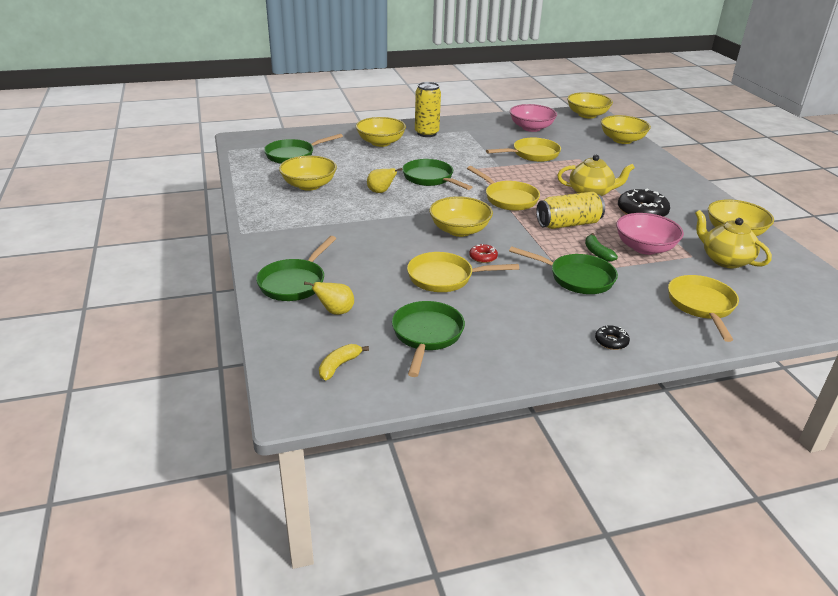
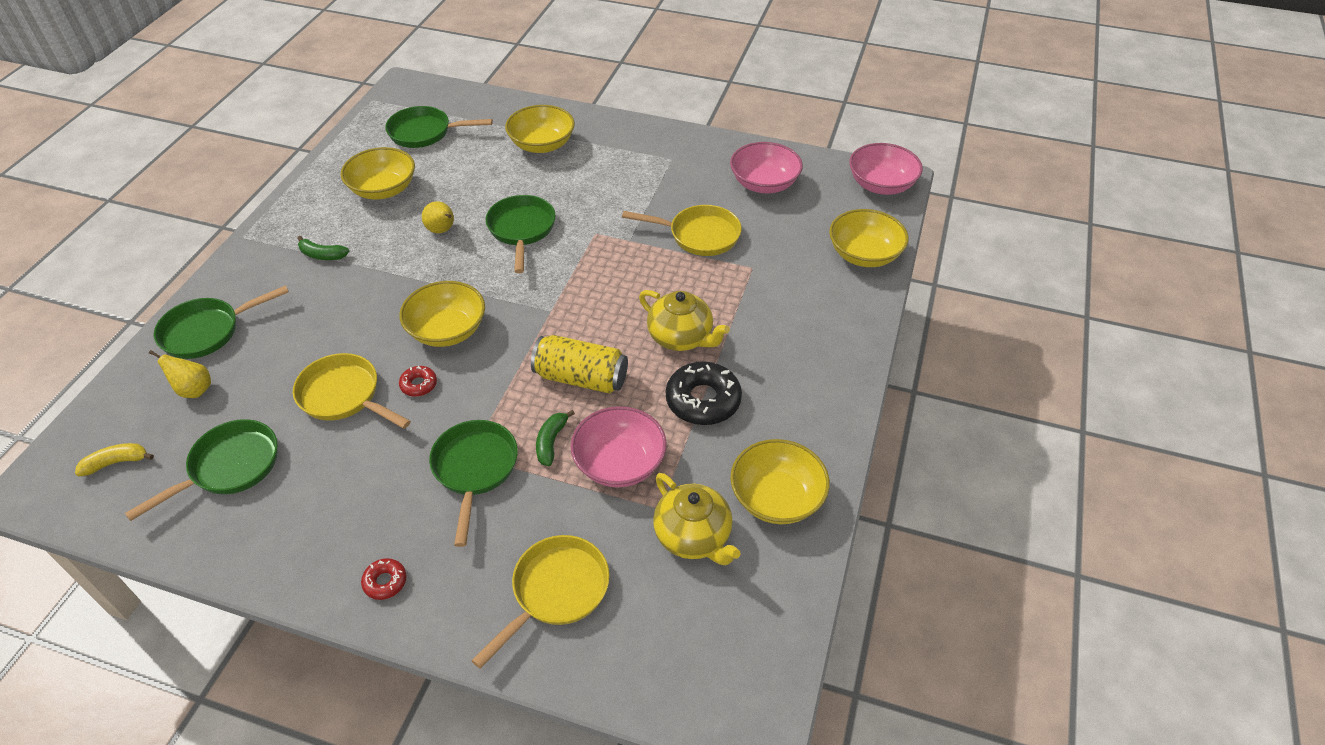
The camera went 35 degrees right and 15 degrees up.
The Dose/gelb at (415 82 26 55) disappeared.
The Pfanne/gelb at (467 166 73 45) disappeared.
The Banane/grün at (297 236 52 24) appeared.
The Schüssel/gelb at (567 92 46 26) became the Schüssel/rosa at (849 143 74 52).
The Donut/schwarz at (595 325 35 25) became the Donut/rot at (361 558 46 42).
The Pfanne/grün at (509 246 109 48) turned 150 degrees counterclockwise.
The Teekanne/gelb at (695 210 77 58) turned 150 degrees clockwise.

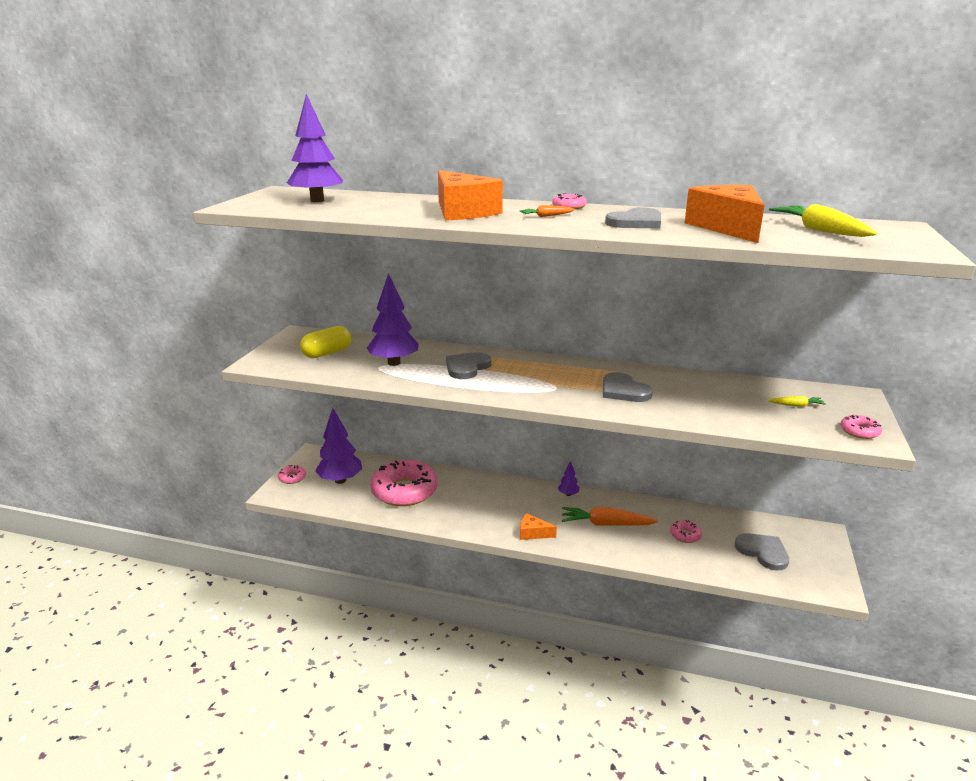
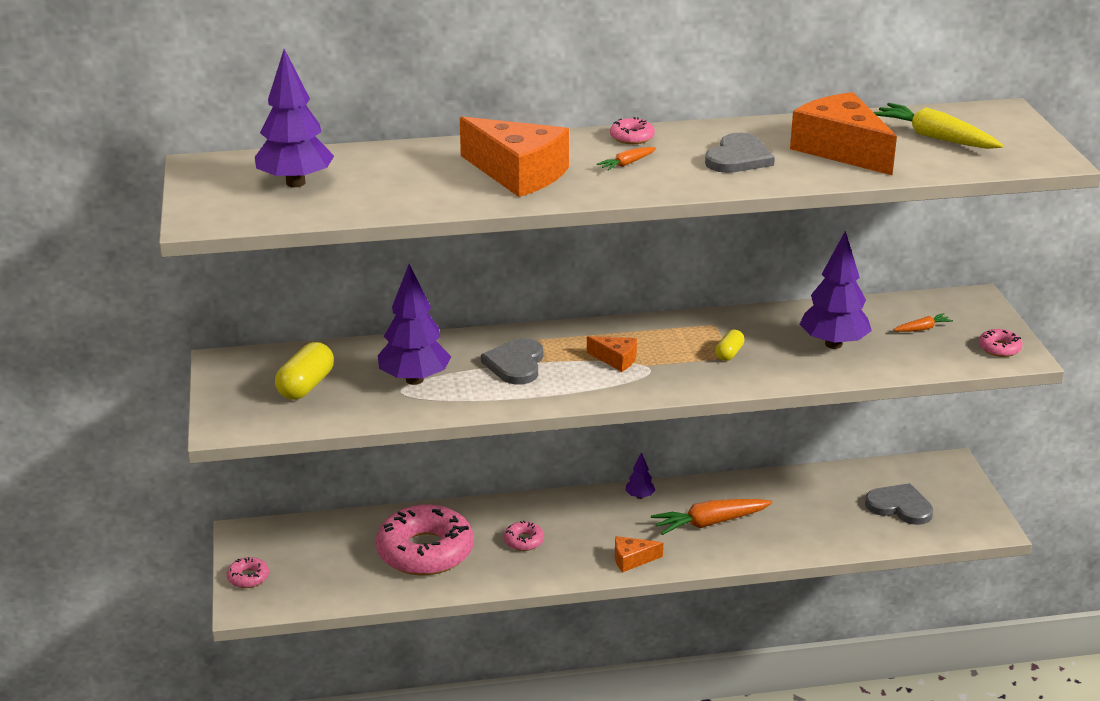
The camera went 25 degrees left and 5 degrees up.
The Käse/orange at (587 336 50 36) appeared.
The Baum/lila moved from (315 408 47 76) to (800 231 72 118).
The Donut/rosa moved from (670 520 32 23) to (504 521 40 30).
The Herz/grau at (603 372 50 30) was replaced by the Kapsel/gelb at (715 330 29 31).
The Karotte/gelb at (768 396 58 11) became the Karotte/orange at (893 313 60 19).

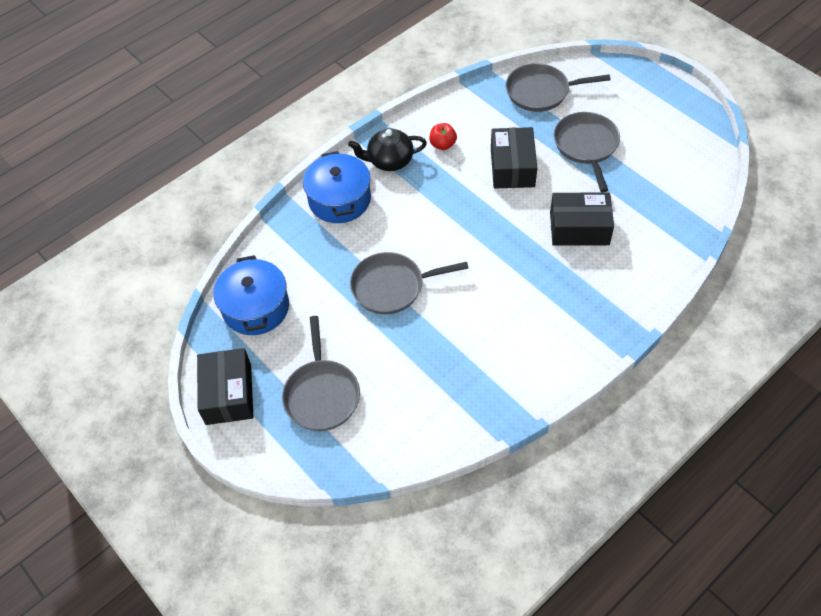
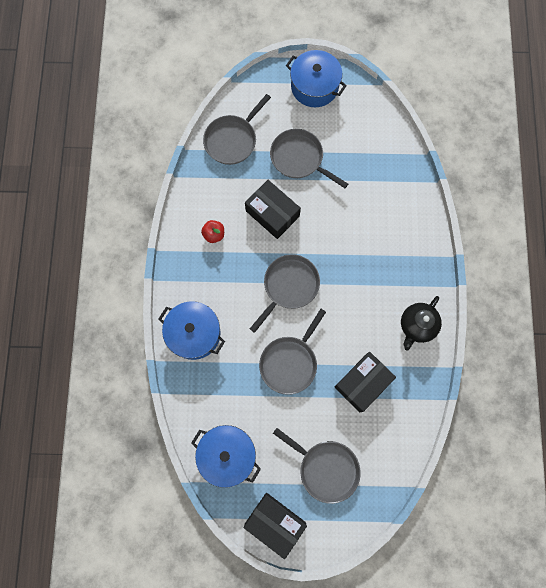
The camera went 50 degrees left and 20 degrees up.
The Pfanne/grau at (250 254 70 79) appeared.
The Kochtopf/blau at (286 50 61 57) appeared.
The Teekanne/schwarz moved from (348 128 79 43) to (401 296 41 54).
The Schachtel/schwarz moved from (550 192 64 54) to (335 352 61 60).

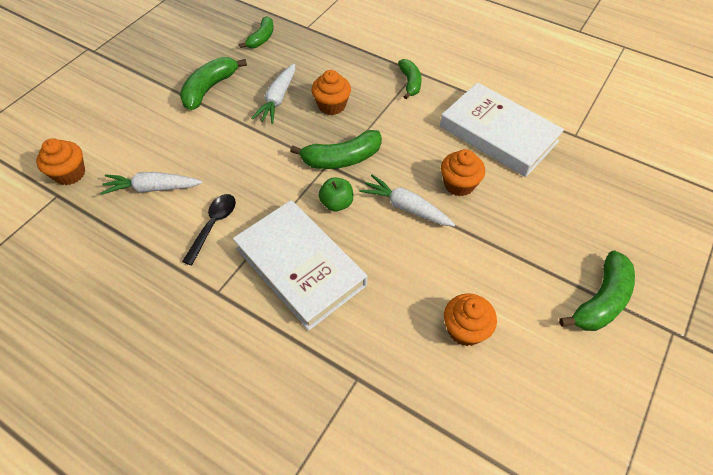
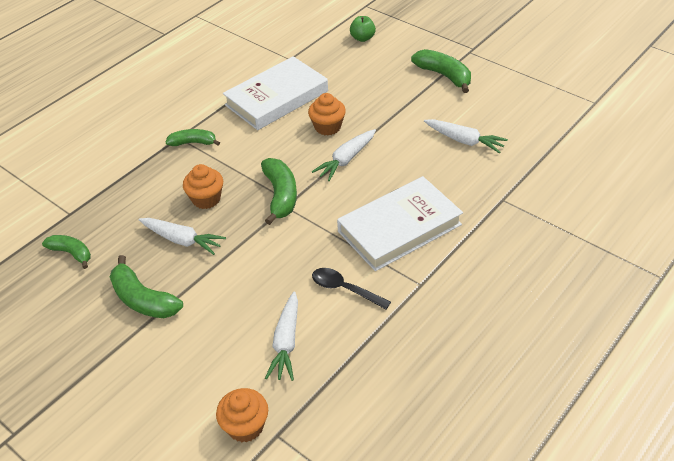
The camera went 80 degrees left and 10 degrees down.
The Apfel/grün moved from (318 177 35 35) to (350 16 26 26).
The Muffin/orange at (444 293 53 53) was replaced by the Karotte/weiß at (424 119 84 34).

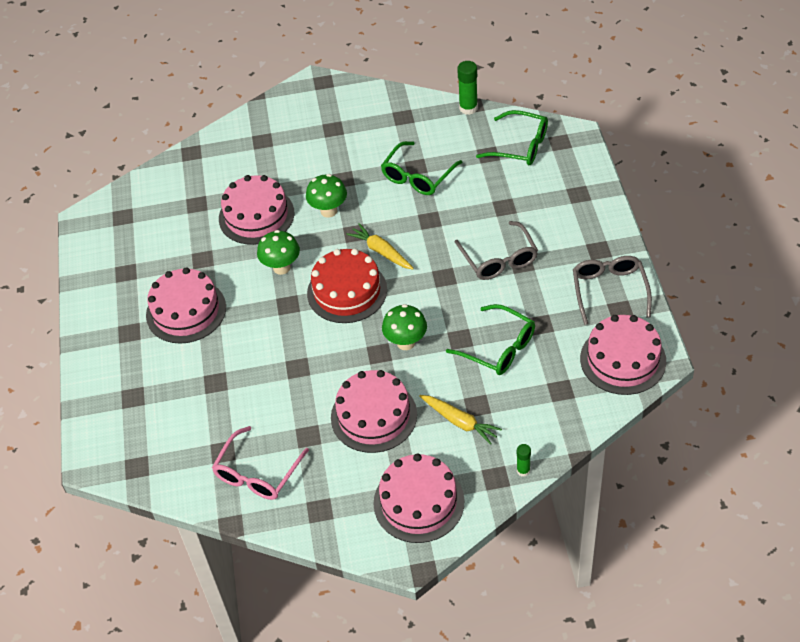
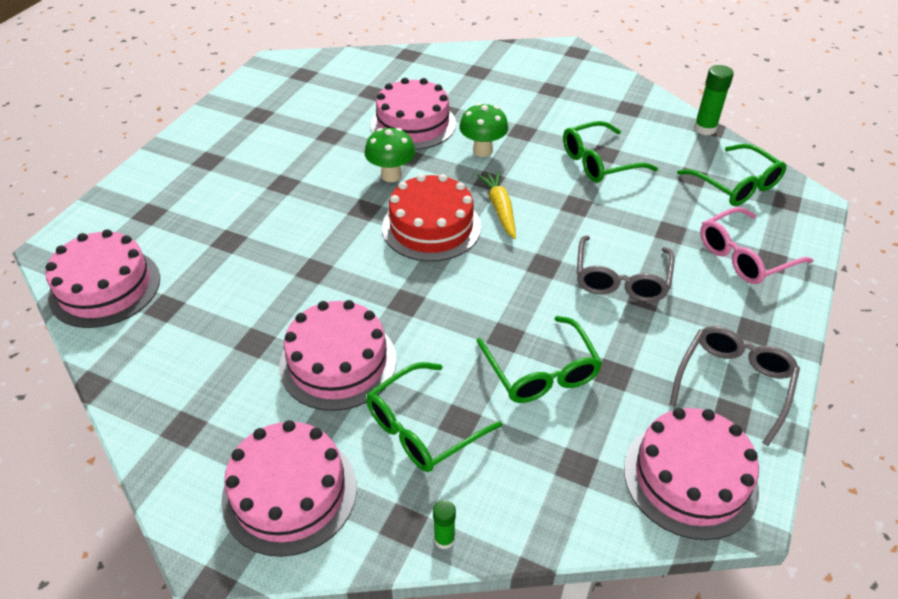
The camera went 30 degrees right and 5 degrees down.
The Pilz/grün at (382 304 45 46) disappeared.
The Kuchen/rosa moved from (146 267 80 77) to (45 229 115 99).
The Brille/rosa moved from (212 426 97 74) to (700 207 113 77).
The Karotte/gelb at (420 395 82 50) was replaced by the Brille/grün at (366 362 136 110).

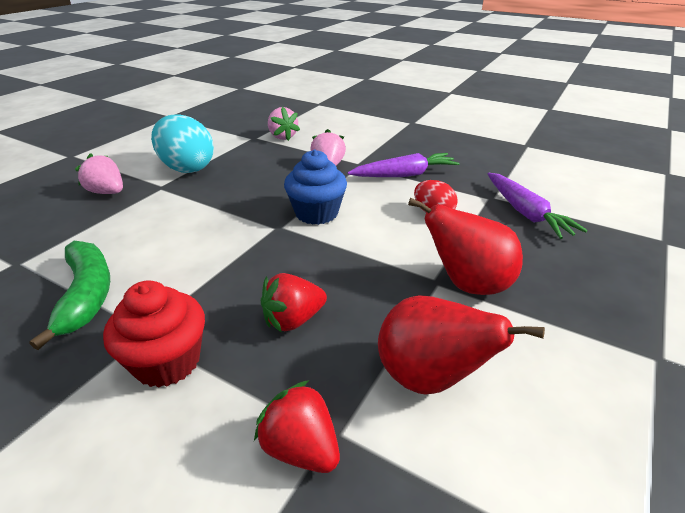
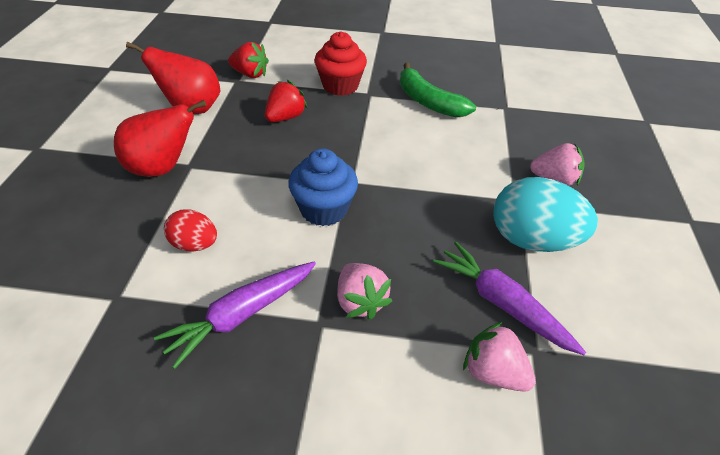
The camera went 155 degrees right and 10 degrees up.
The Karotte/lila moved from (487 173 101 66) to (433 242 153 113).

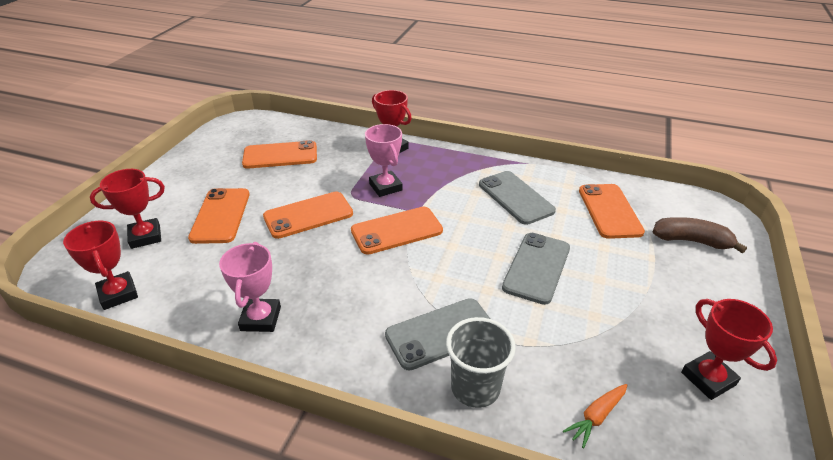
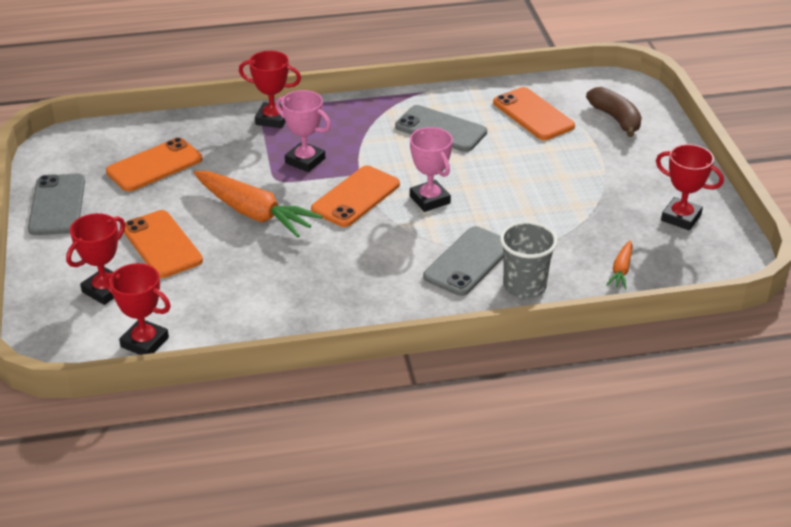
The camera went 30 degrees left and 0 degrees up.
The Pokal/rosa moved from (219 242 62 90) to (410 127 43 85).
The Handy/grau moved from (502 233 68 72) to (28 174 57 61).
The Handy/orange at (263 192 90 47) was replaced by the Karotte/orange at (194 171 129 67).
The Banane/braun at (653 217 94 37) turned 75 degrees clockwise.

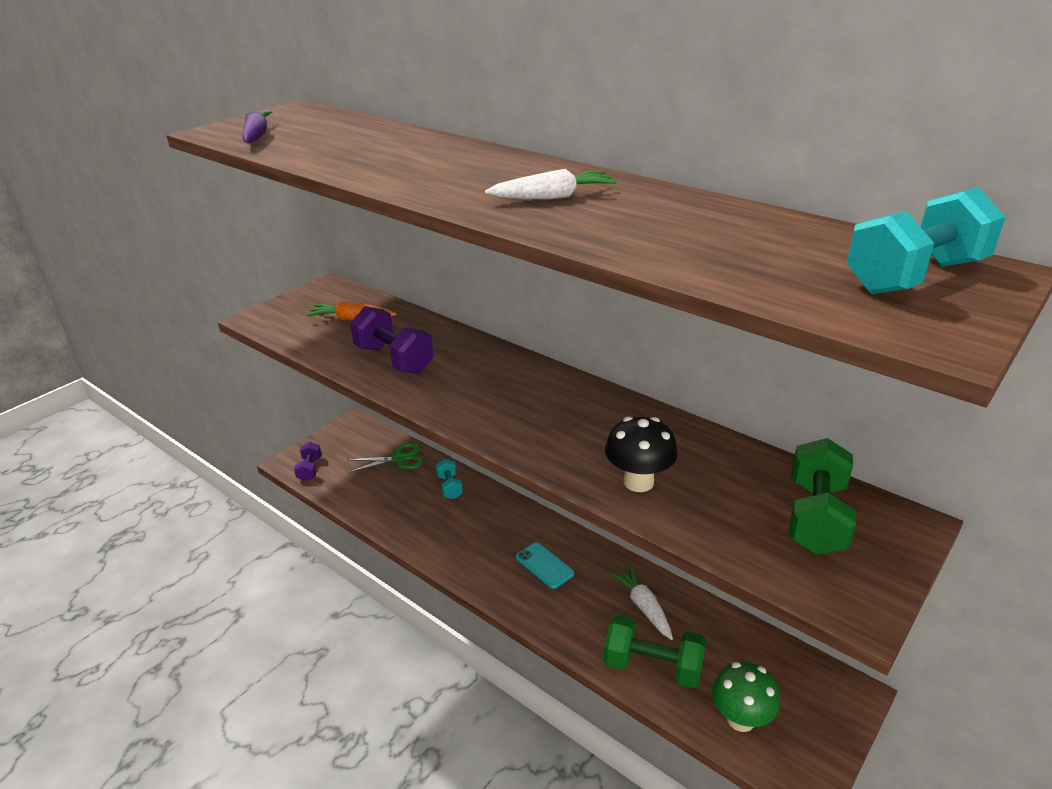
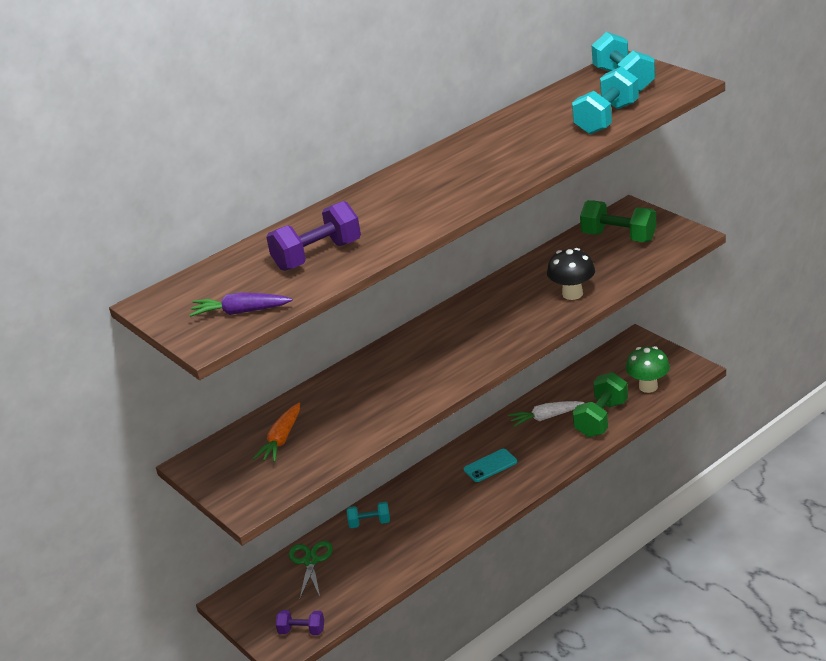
The camera went 75 degrees left and 0 degrees up.
The Karotte/weiß at (485 169 132 30) disappeared.
The Hantel/türkis at (572 66 67 68) appeared.
The Hantel/lila moved from (350 306 84 68) to (266 201 95 70).

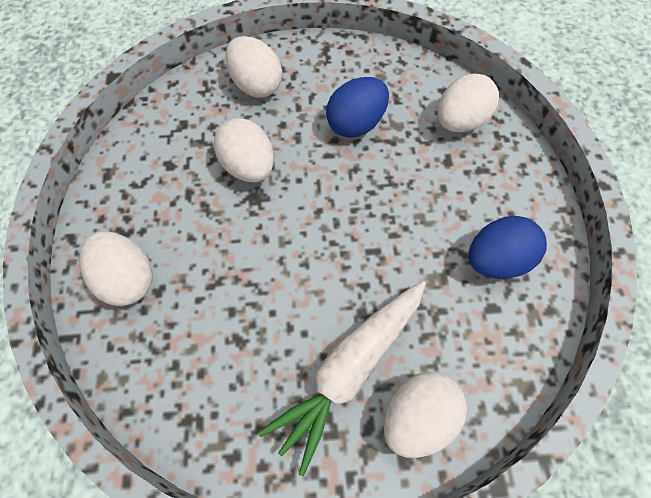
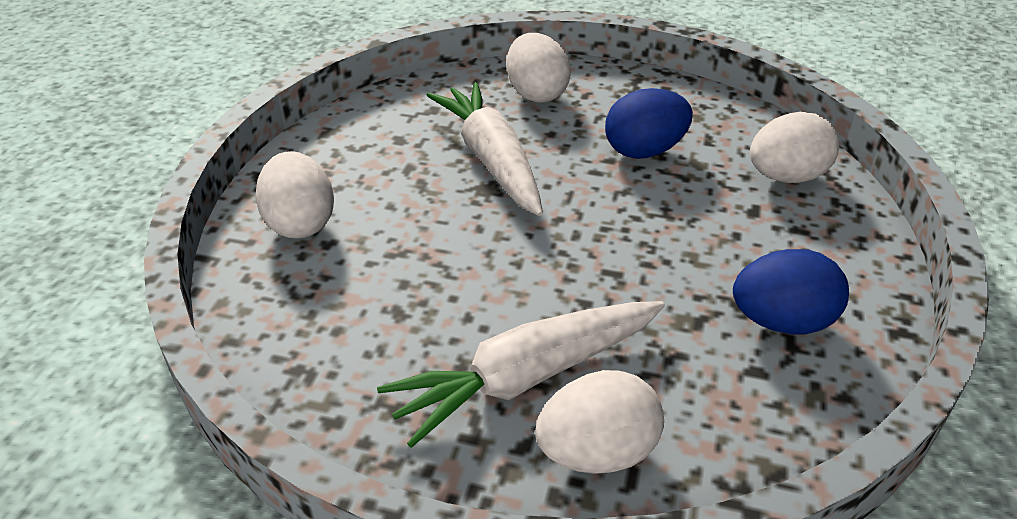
The camera went 20 degrees right and 25 degrees down.
The Ei/weiß at (214 118 60 64) was replaced by the Karotte/weiß at (427 82 116 134).

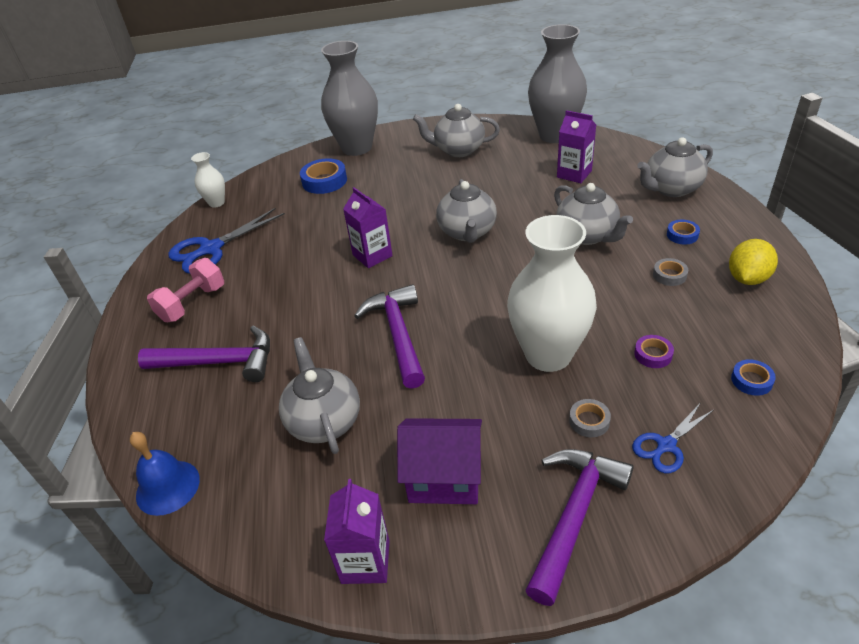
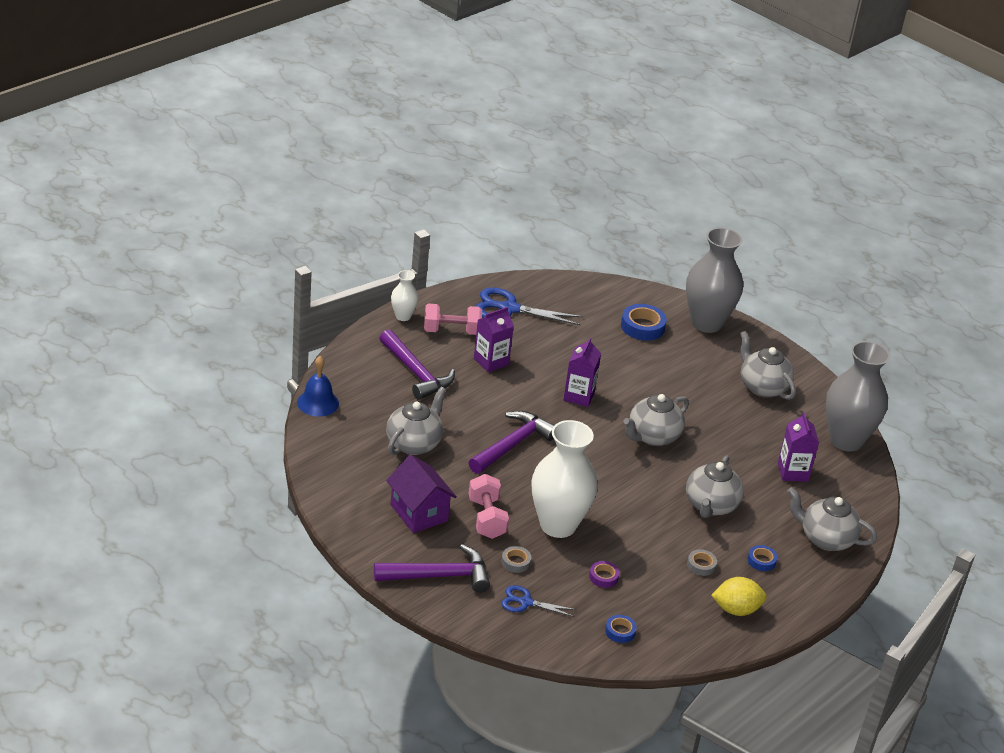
The camera went 45 degrees right and 5 degrees down.
The Hantel/rosa at (469 474 40 65) appeared.
The Vase/weiß moved from (191 152 34 56) to (391 270 28 51).
The Getränkekarton/lila moved from (324 479 65 105) to (474 307 40 65).

